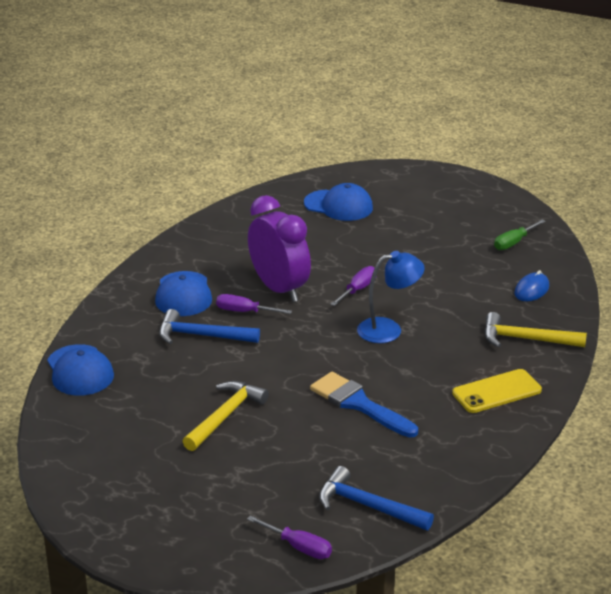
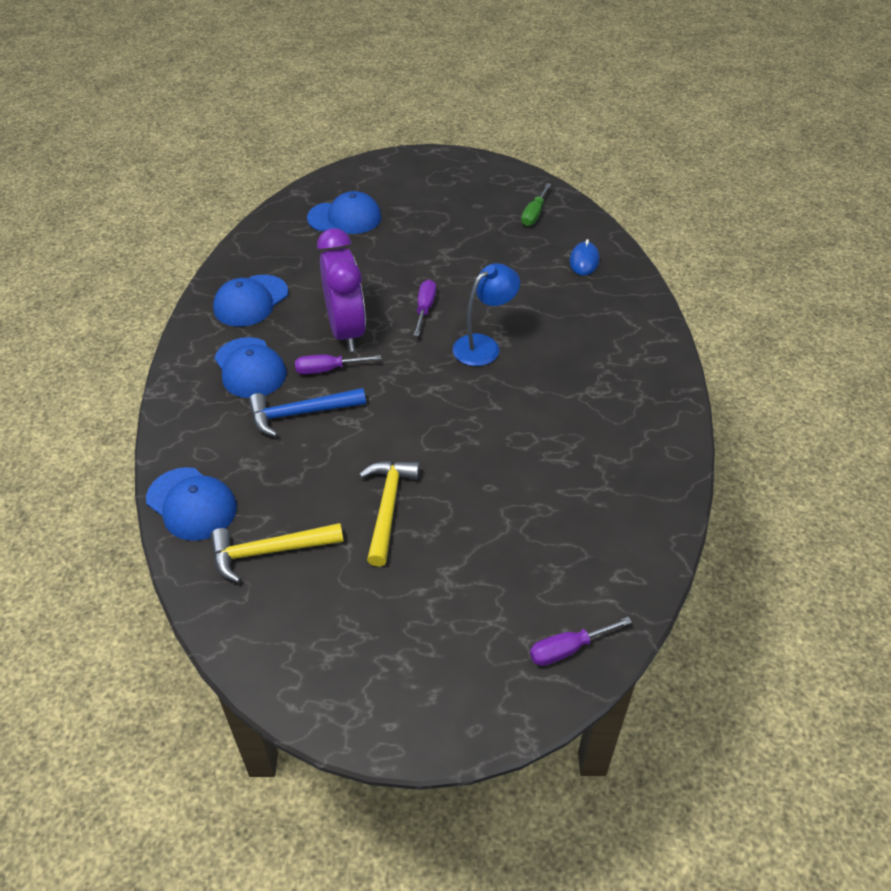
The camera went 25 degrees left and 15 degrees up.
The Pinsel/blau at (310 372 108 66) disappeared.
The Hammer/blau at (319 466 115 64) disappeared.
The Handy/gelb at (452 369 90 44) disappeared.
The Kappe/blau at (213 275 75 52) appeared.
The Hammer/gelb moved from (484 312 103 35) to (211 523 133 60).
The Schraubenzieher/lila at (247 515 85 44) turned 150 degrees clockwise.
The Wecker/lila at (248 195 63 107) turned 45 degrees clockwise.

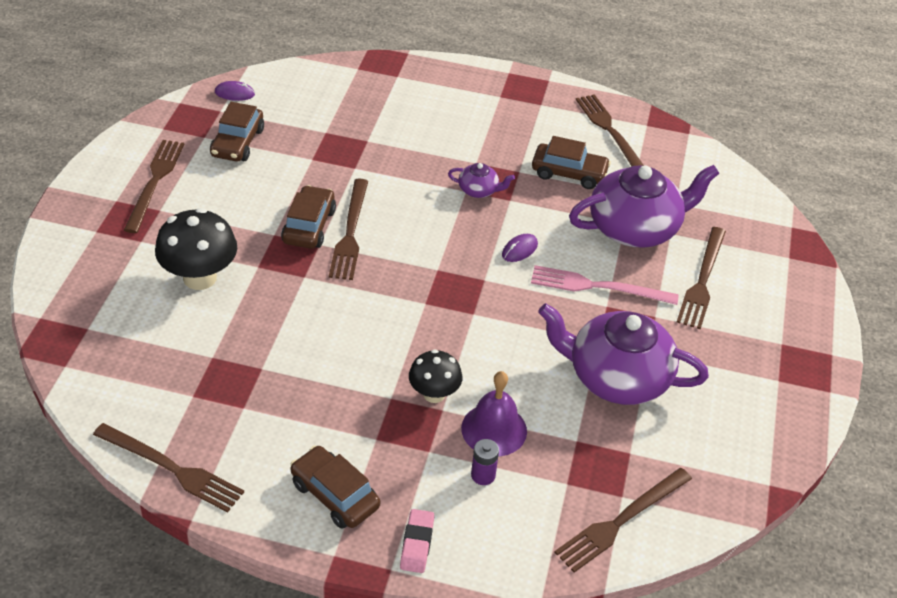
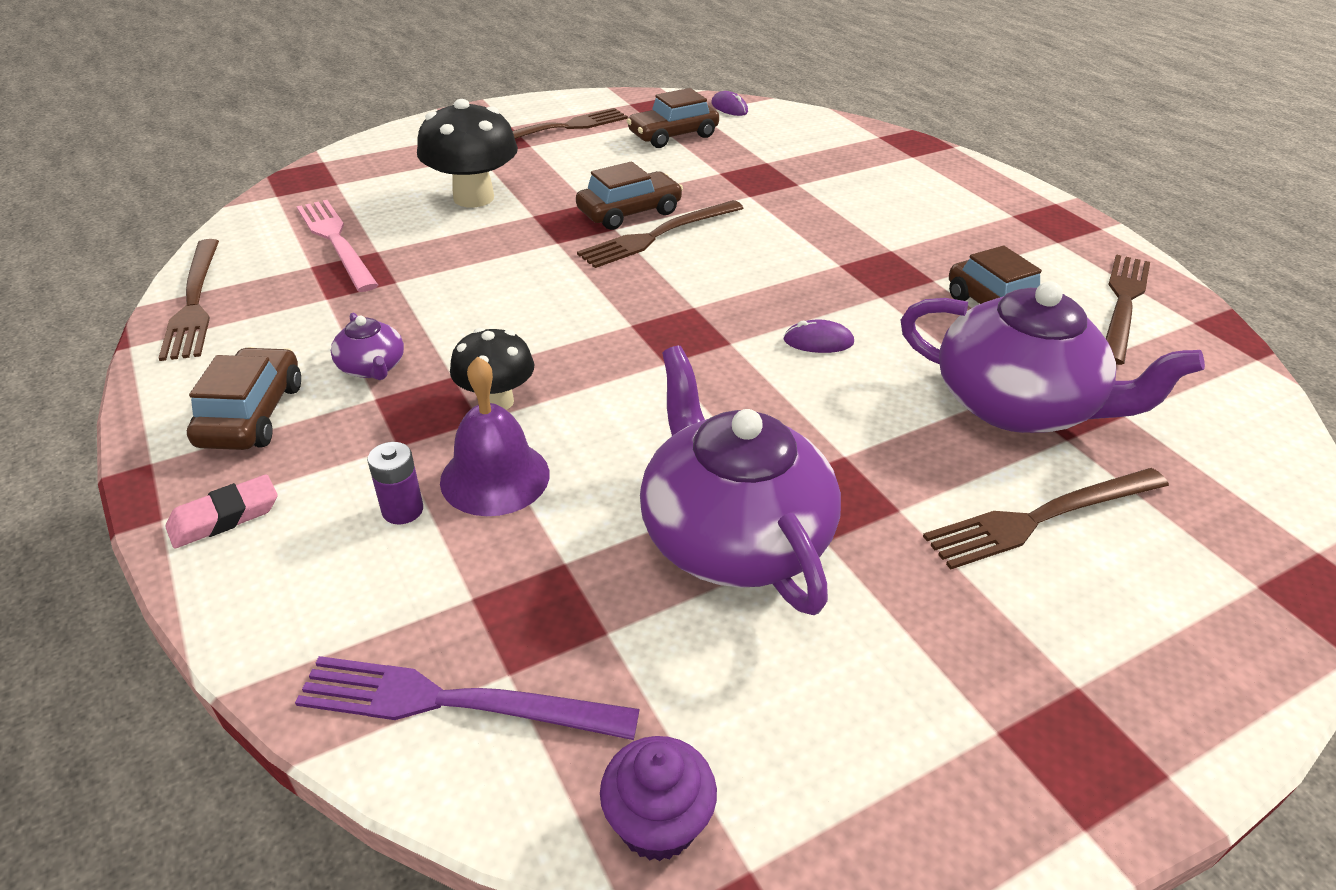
The camera went 50 degrees right and 5 degrees down.
The Muffin/lila at (600 736 117 125) appeared.
The Teekanne/lila moved from (448 163 67 35) to (331 313 73 67).
The Gabel/rosa moved from (531 265 148 40) to (297 200 81 92).
The Gabel/braun at (554 468 138 105) became the Gabel/lila at (295 656 345 84).

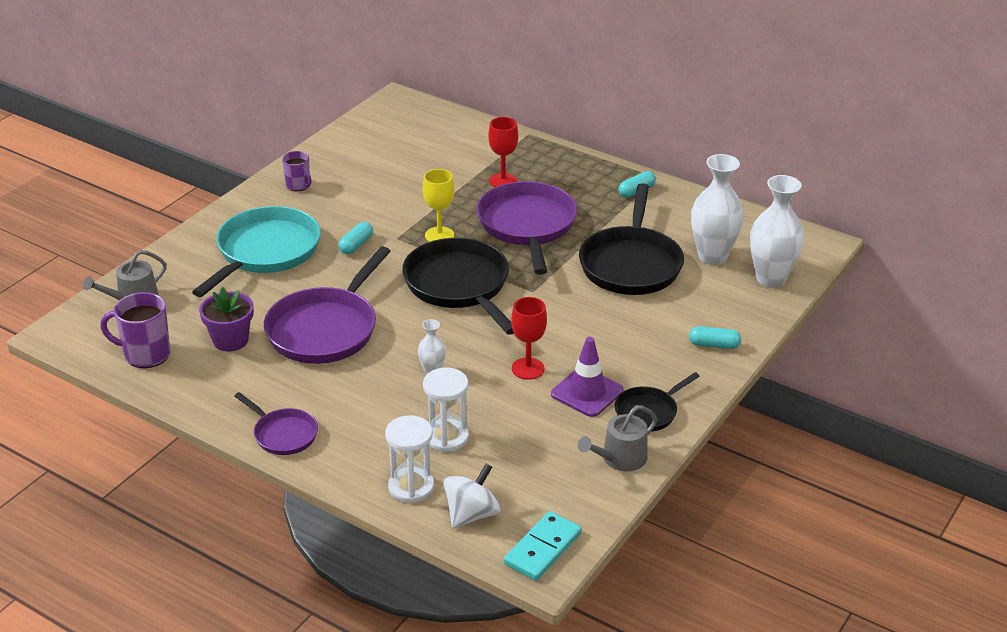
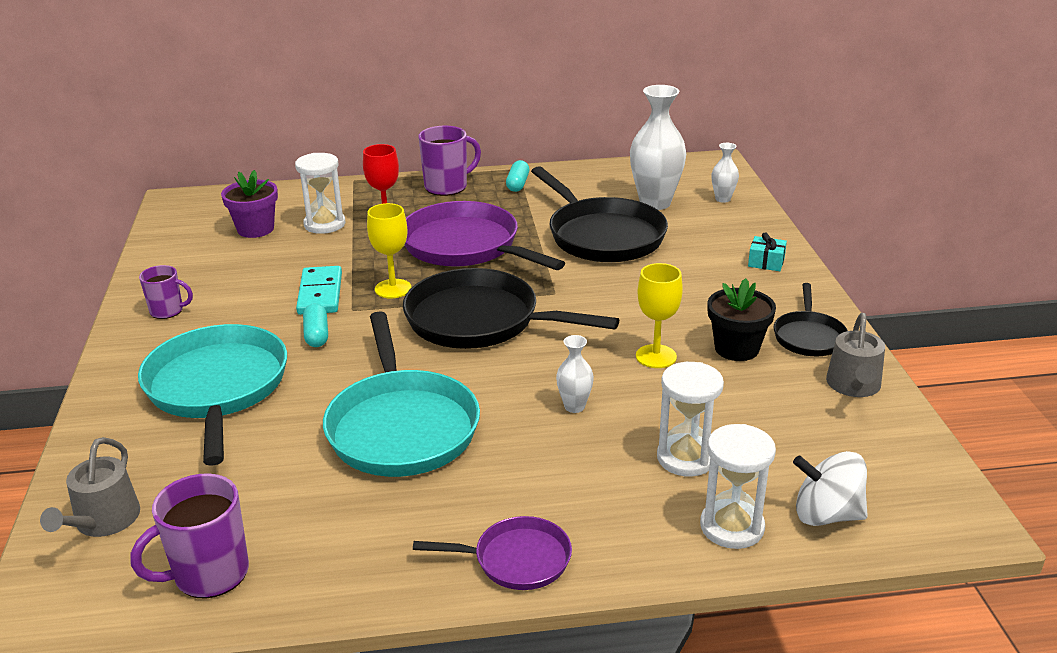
The camera went 40 degrees left and 5 degrees down.
The Sanduhr/weiß at (295 153 51 81) appeared.
The Tasse/lila at (418 126 63 70) appeared.
The Blumentopf/lila moved from (199 287 55 64) to (221 170 57 68).
The Dominostein/türkis moved from (504 511 78 70) to (296 266 46 49).
The Leitkegel/lila at (551 337 72 80) was replaced by the Blumentopf/schwarz at (707 278 69 83).
The Kapsel/türkis at (689 326 52 23) was replaced by the Geschenk/türkis at (748 232 39 39).
The Pfanne/lila at (264 247 127 117) became the Pfanne/türkis at (323 311 157 166).
The Kelch/rot at (511 297 36 83) became the Kelch/gelb at (636 263 47 105).
The Kreisel/weiß at (443 464 57 64) turned 75 degrees counterclockwise.
The Vase/weiß at (750 175 54 112) changed to 0.49 times the size.

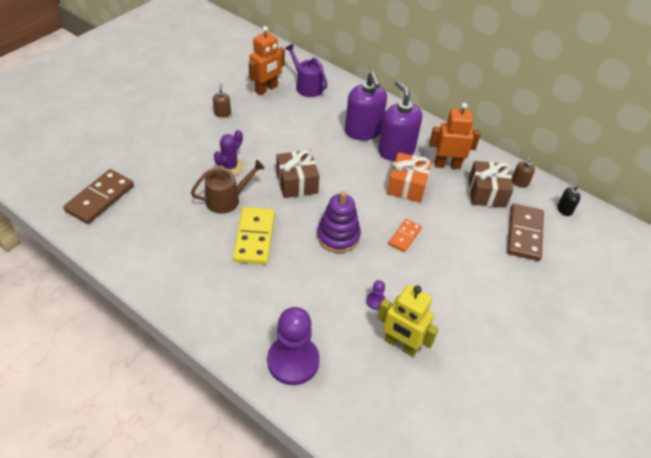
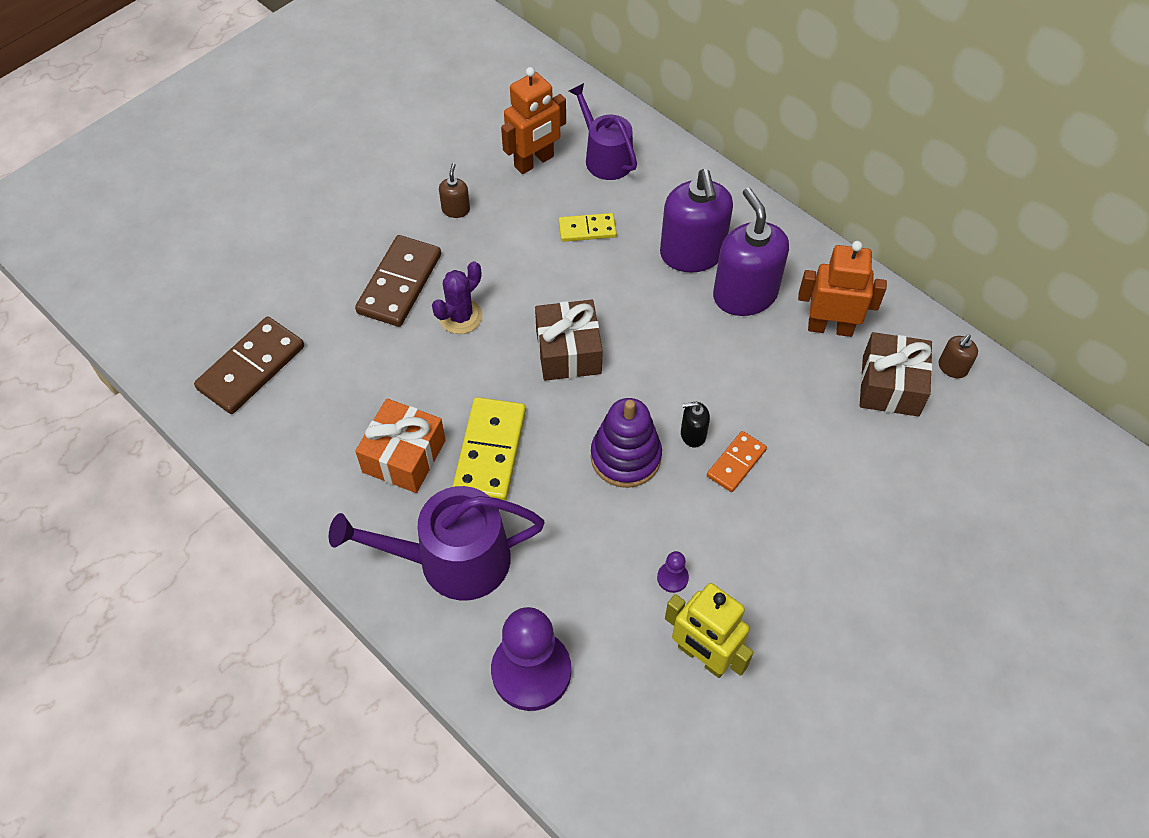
The camera went 10 degrees right and 10 degrees up.
The Gießkanne/braun at (191 160 74 54) disappeared.
The Gießkanne/lila at (329 486 216 115) appeared.
The Dominostein/gelb at (559 213 58 29) appeared.
The Geschenk/orange moved from (387 152 45 51) to (355 398 91 95).
The Dominostein/braun moved from (507 204 37 57) to (355 235 86 92).
The Seifenspender/schwarz moved from (557 185 23 31) to (681 402 29 46).

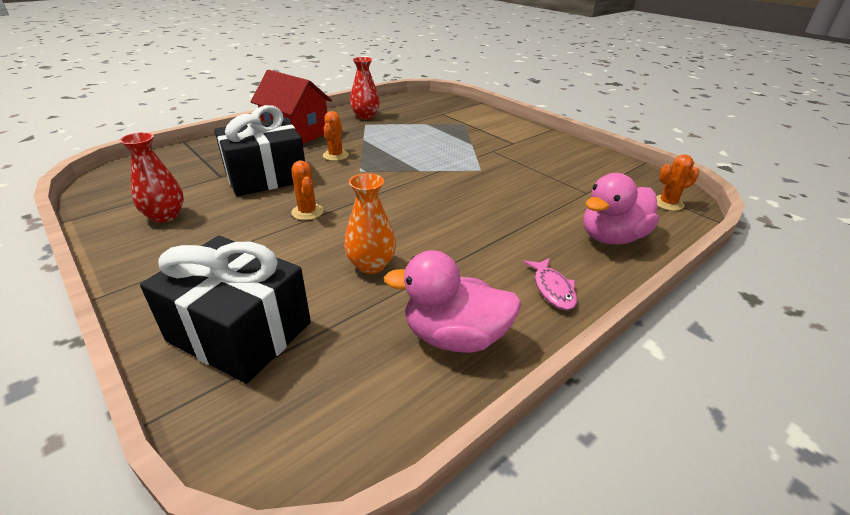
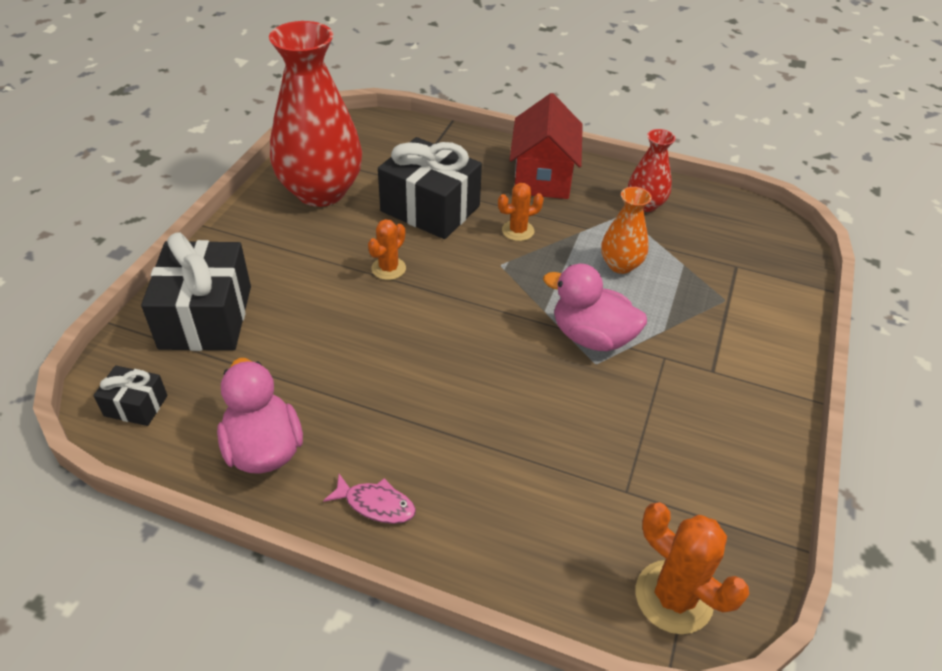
The camera went 60 degrees right and 10 degrees up.
The Geschenk/schwarz at (93 365 75 61) appeared.
The Vase/orange moved from (344 173 52 101) to (601 187 51 87).
The Ente/rosa moved from (583 173 76 71) to (543 264 104 87).
The Fisch/rosa at (523 258 54 53) turned 120 degrees counterclockwise.
The Vase/rot at (120 132 64 91) changed to 2.07 times the size.
The Kaktus/orange at (656 154 43 57) changed to 1.62 times the size.

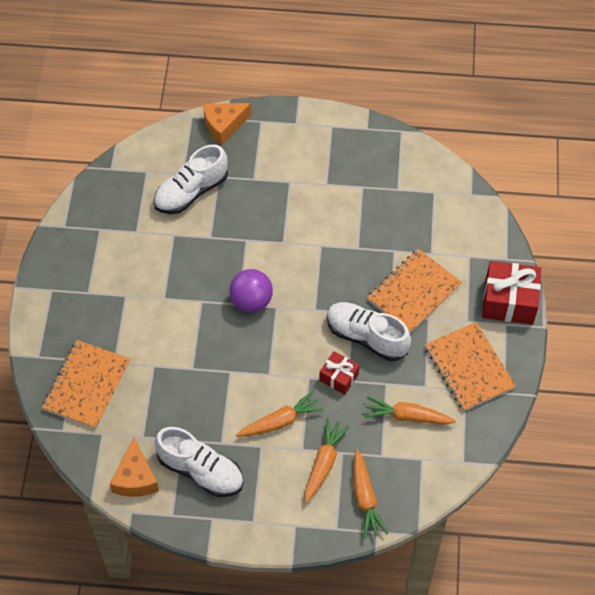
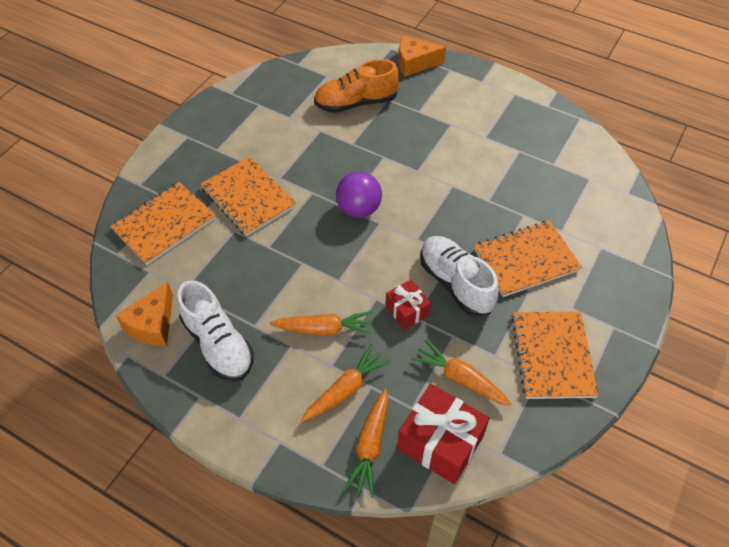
The camera went 25 degrees right and 5 degrees down.
The Notizbuch/orange at (201 156 95 80) appeared.
The Geschenk/rot moved from (482 261 59 64) to (397 384 93 100).
The Schuh/weiß at (153 144 75 70) became the Schuh/orange at (314 59 86 54).

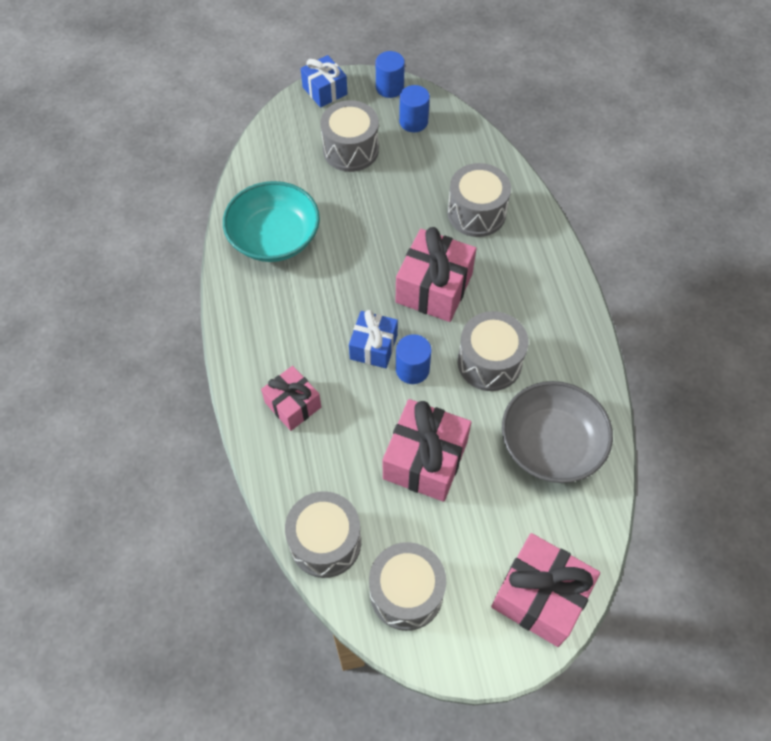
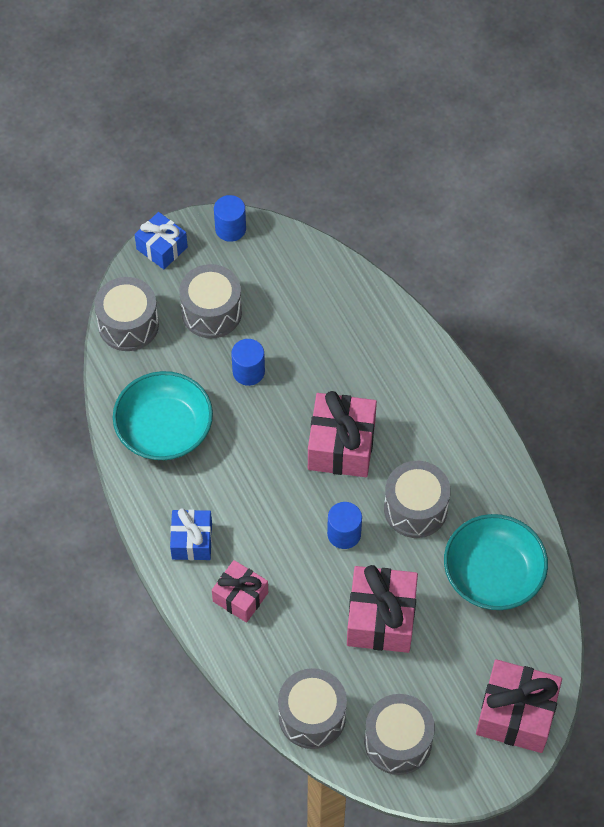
The camera went 15 degrees left and 0 degrees up.
The Geschenk/blau moved from (349 310 49 58) to (170 508 42 52).
The Vollzylinder/blau moved from (399 85 31 47) to (231 339 34 47).
The Trommel/grau moved from (447 163 64 74) to (94 277 65 74).
The Schüssel/grau at (502 381 111 102) became the Schüssel/türkis at (444 514 104 96).

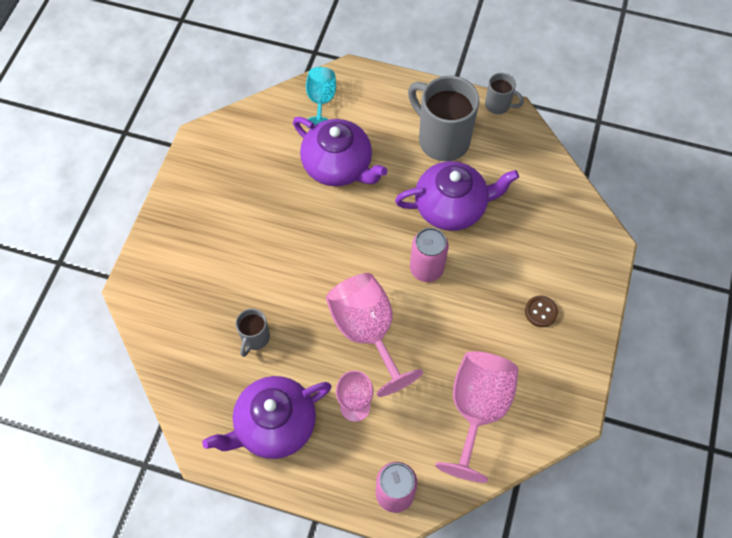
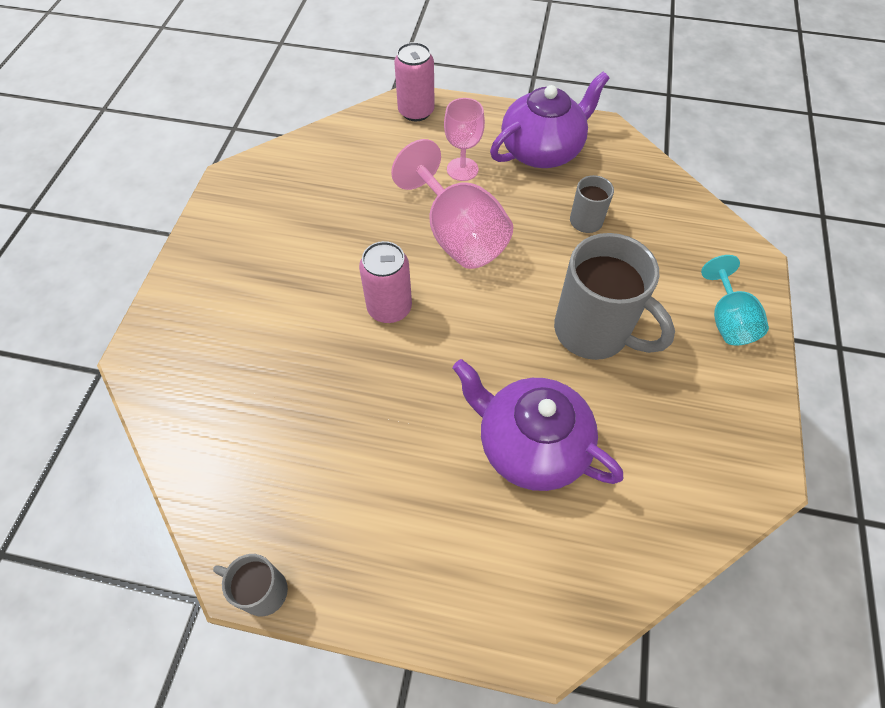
The camera went 175 degrees right and 5 degrees down.
The Teekanne/lila at (395 161 124 70) disappeared.
The Kelch/rosa at (436 351 82 132) disappeared.
The Knopf/braun at (525 295 33 32) disappeared.
The Kelch/türkis moved from (306 67 30 62) to (701 255 68 91).
The Tasse/grau moved from (408 76 71 85) to (554 233 121 127).

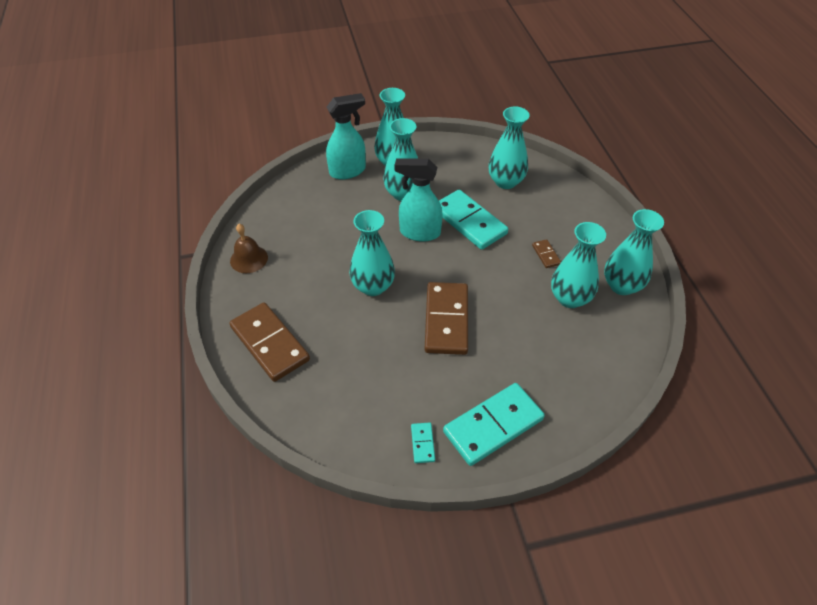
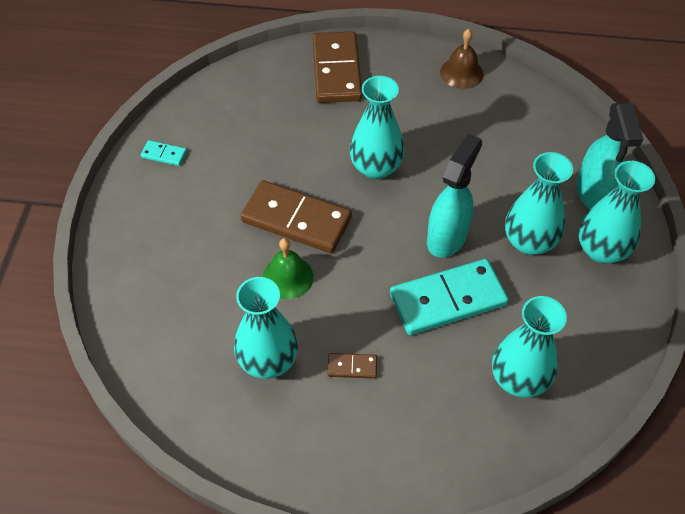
The camera went 110 degrees right and 5 degrees up.
The Dominostein/türkis at (443 383 102 83) disappeared.
The Vase/türkis at (604 209 60 86) disappeared.
The Glocke/grün at (263 238 51 61) appeared.
The Dominostein/braun at (229 302 81 80) turned 75 degrees counterclockwise.

